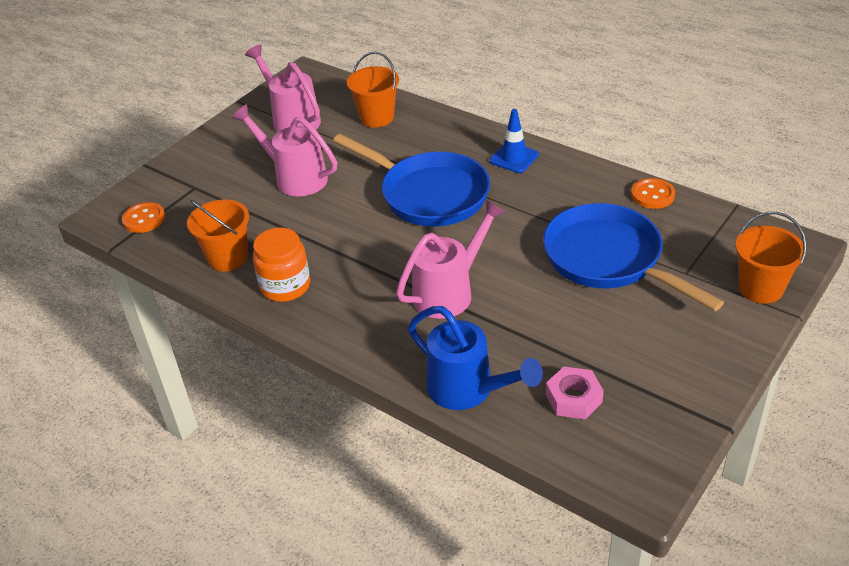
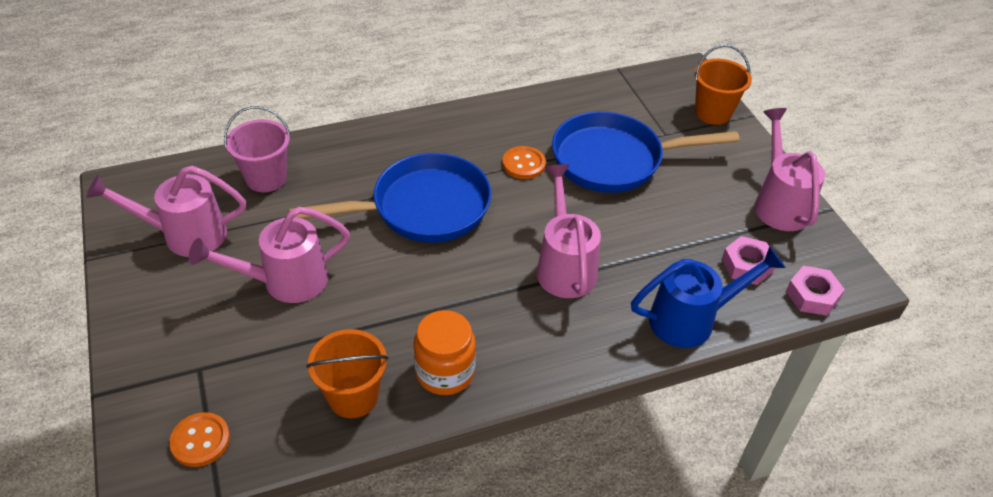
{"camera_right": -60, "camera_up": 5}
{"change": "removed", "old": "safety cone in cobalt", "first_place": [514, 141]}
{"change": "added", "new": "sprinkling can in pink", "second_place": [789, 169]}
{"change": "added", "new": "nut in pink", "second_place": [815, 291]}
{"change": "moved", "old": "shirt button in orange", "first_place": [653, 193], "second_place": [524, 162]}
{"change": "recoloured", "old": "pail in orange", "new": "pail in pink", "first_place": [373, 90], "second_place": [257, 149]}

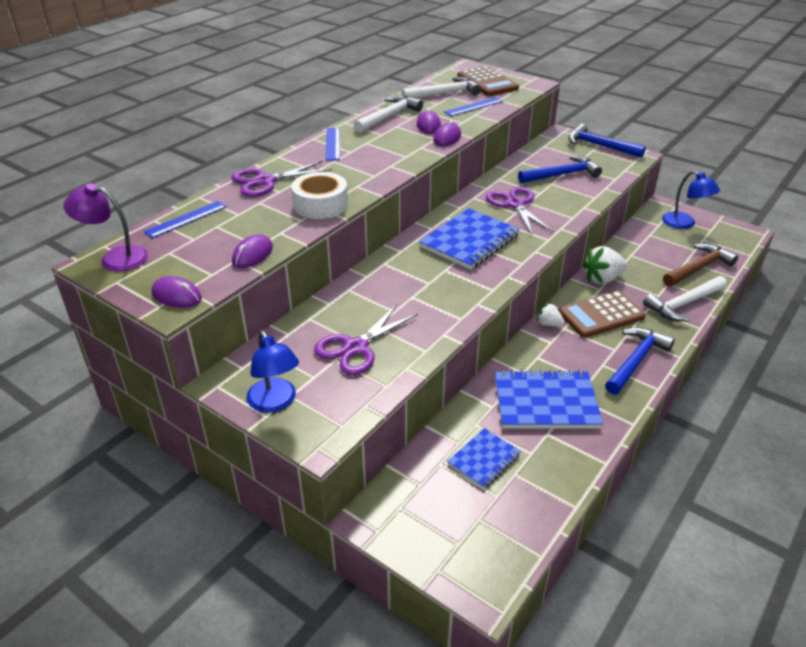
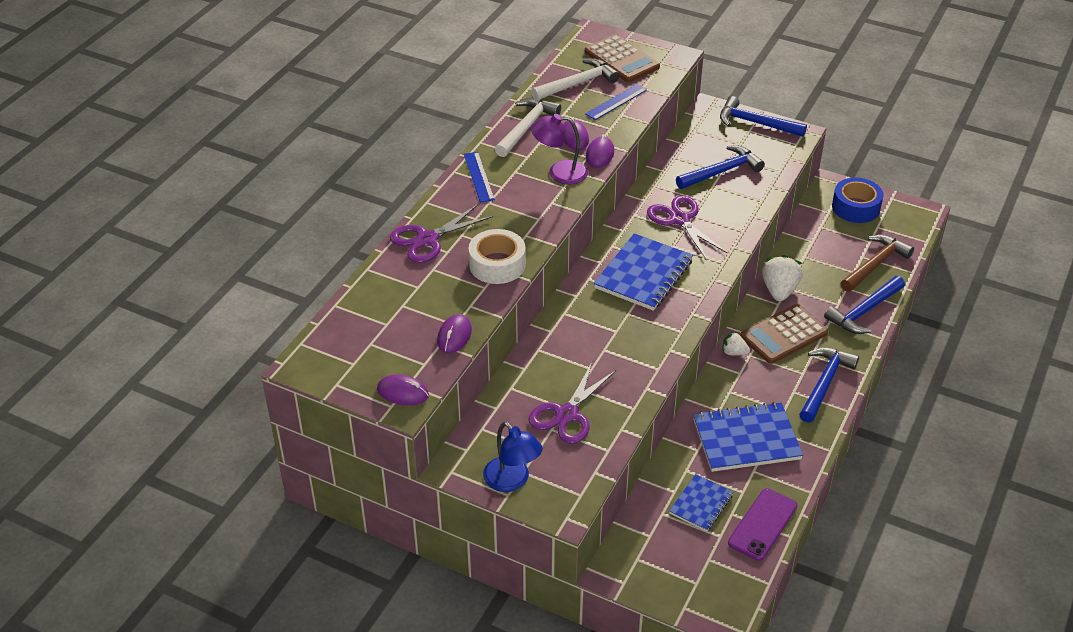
{"camera_right": -10, "camera_up": 5}
{"change": "removed", "old": "straightedge in cobalt", "first_place": [185, 219]}
{"change": "added", "new": "phone in royal purple", "second_place": [763, 524]}
{"change": "moved", "old": "reading lamp in royal purple", "first_place": [105, 227], "second_place": [559, 149]}
{"change": "replaced", "old": "reading lamp in cobalt", "new": "tape in cobalt", "first_place": [691, 200], "second_place": [858, 200]}
{"change": "recoloured", "old": "carpenter's hammer in pure white", "new": "carpenter's hammer in cobalt", "first_place": [685, 298], "second_place": [864, 305]}
{"change": "turned", "old": "berry in pure white", "first_place": [604, 265], "second_place": [782, 278], "degrees": 135}

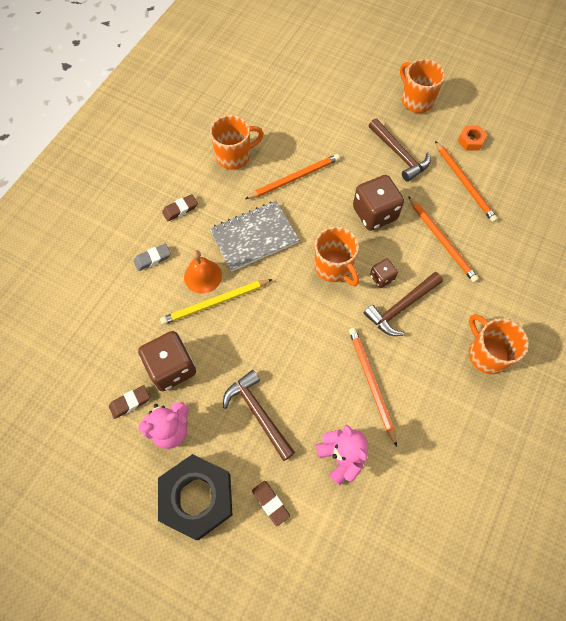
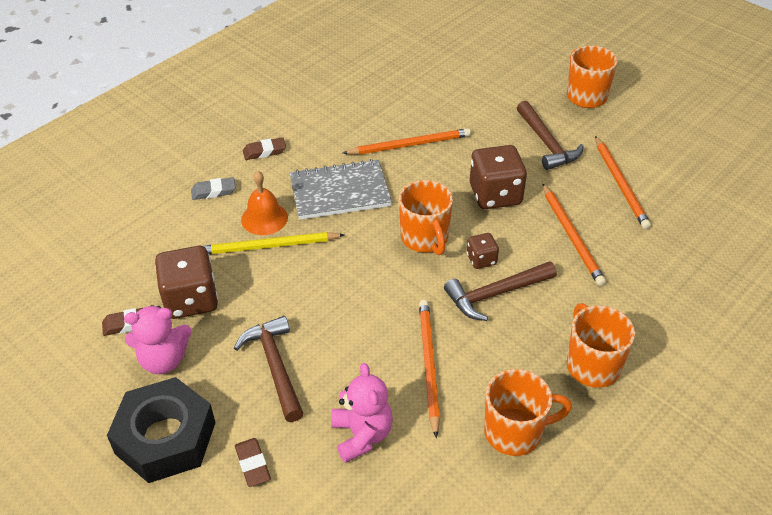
{"camera_right": 15, "camera_up": -20}
{"change": "removed", "old": "nut in orange", "first_place": [472, 138]}
{"change": "moved", "old": "tea mug in orange", "first_place": [237, 142], "second_place": [528, 412]}

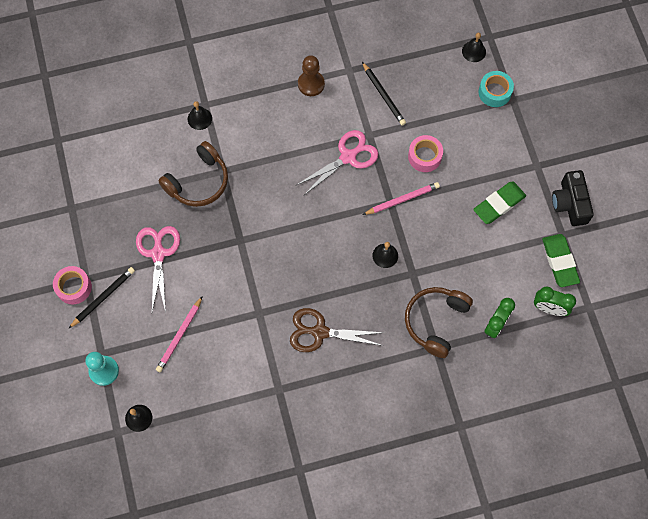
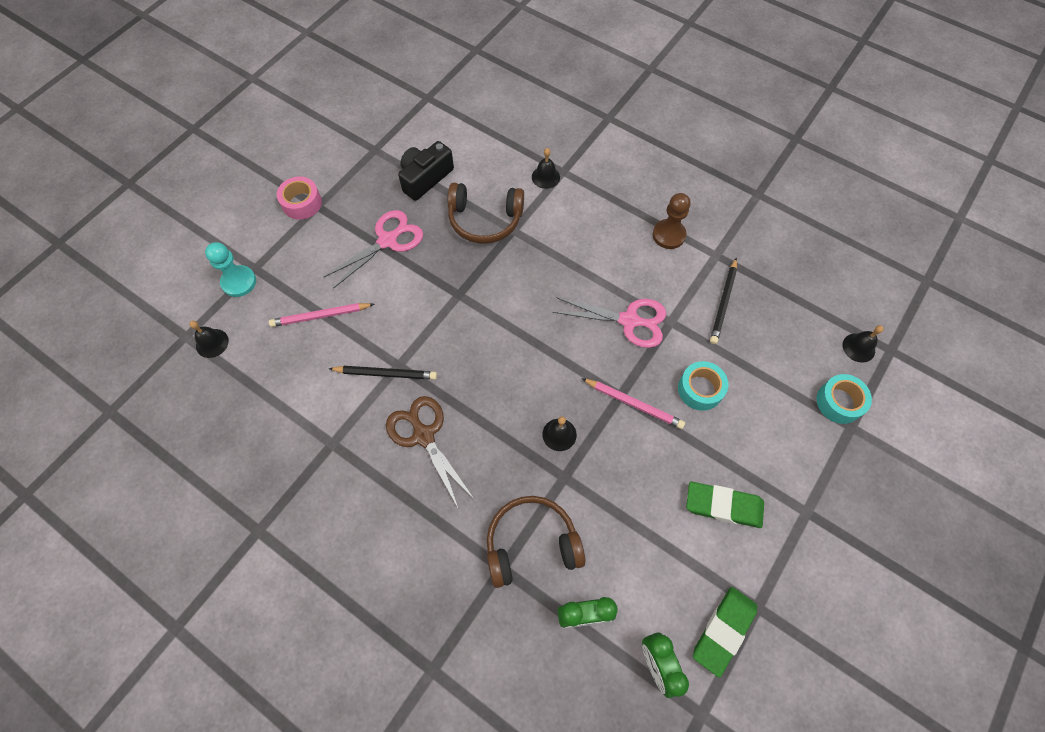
{"camera_right": 50, "camera_up": -5}
{"change": "moved", "old": "wooden pencil in black", "first_place": [101, 298], "second_place": [383, 373]}
{"change": "moved", "old": "photo camera in black", "first_place": [573, 198], "second_place": [426, 171]}
{"change": "recoloured", "old": "tape in pink", "new": "tape in teal", "first_place": [425, 153], "second_place": [703, 386]}

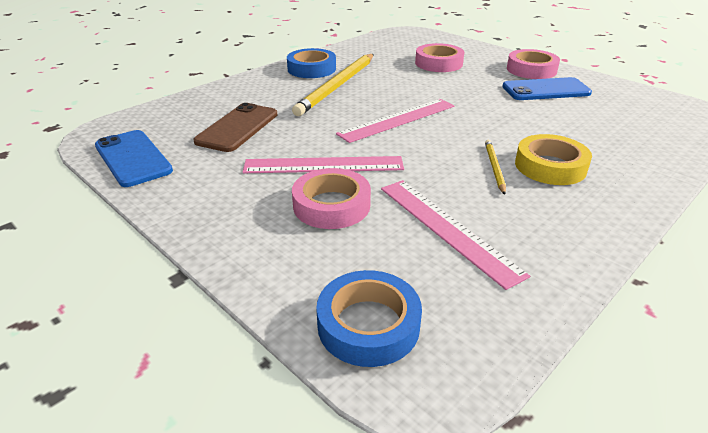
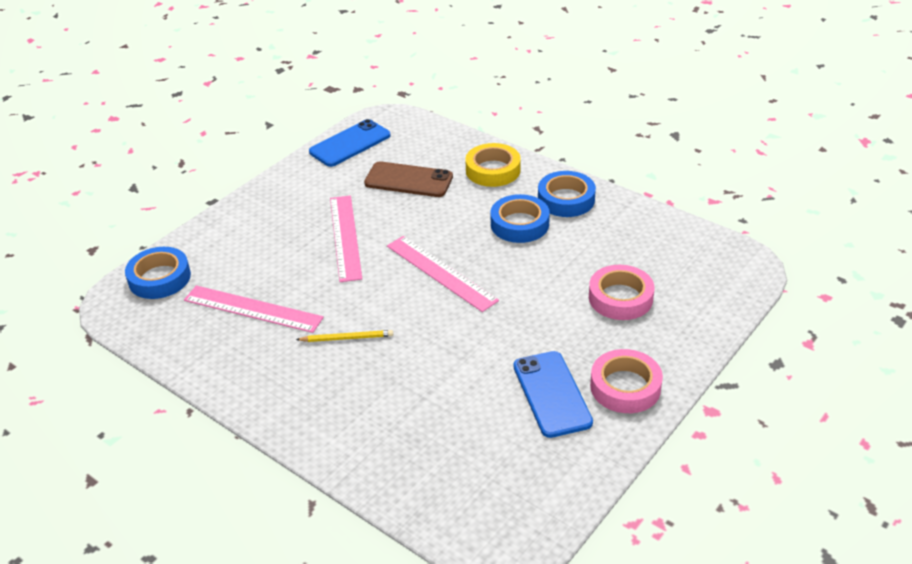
{"camera_right": 85, "camera_up": 5}
{"change": "removed", "old": "tape in pink", "first_place": [331, 198]}
{"change": "moved", "old": "tape in bright yellow", "first_place": [553, 159], "second_place": [493, 165]}
{"change": "replaced", "old": "wooden pencil in bright yellow", "new": "tape in cobalt", "first_place": [333, 85], "second_place": [520, 218]}
{"change": "turned", "old": "straightedge in pink", "first_place": [455, 235], "second_place": [254, 309], "degrees": 60}

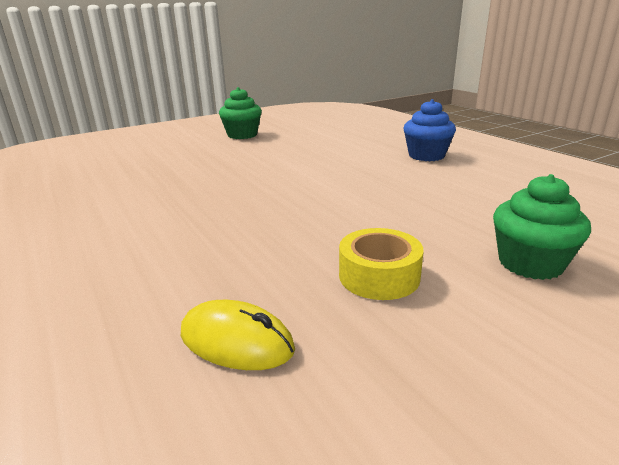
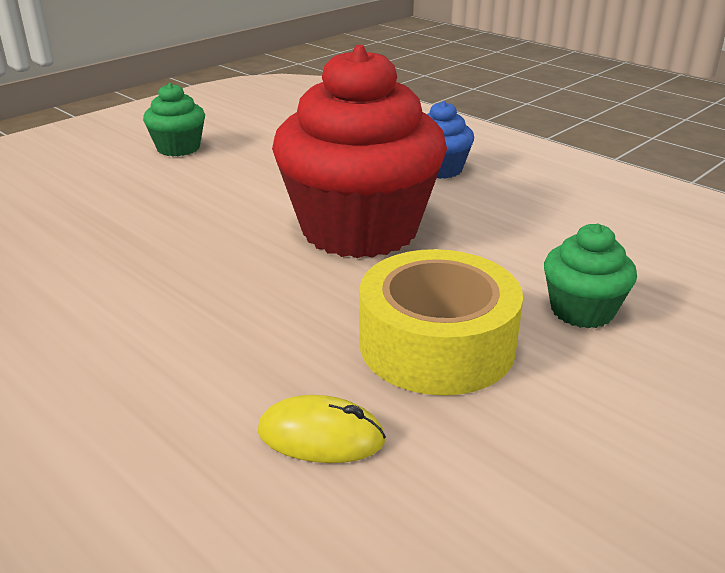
{"camera_right": -15, "camera_up": 5}
{"change": "added", "new": "cupcake in scarlet", "second_place": [359, 151]}
{"change": "resized", "old": "tape in bright yellow", "first_place": [381, 264], "second_place": [441, 322], "factor": 1.8}

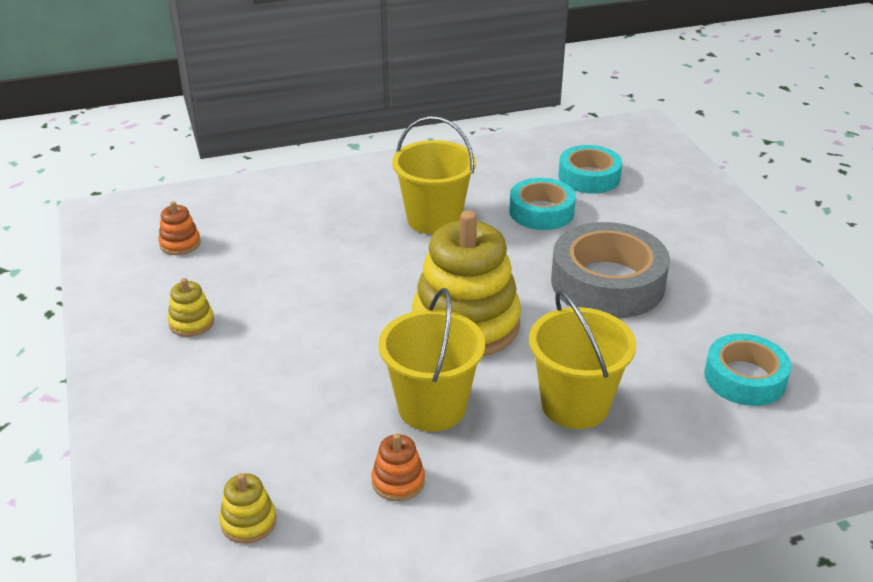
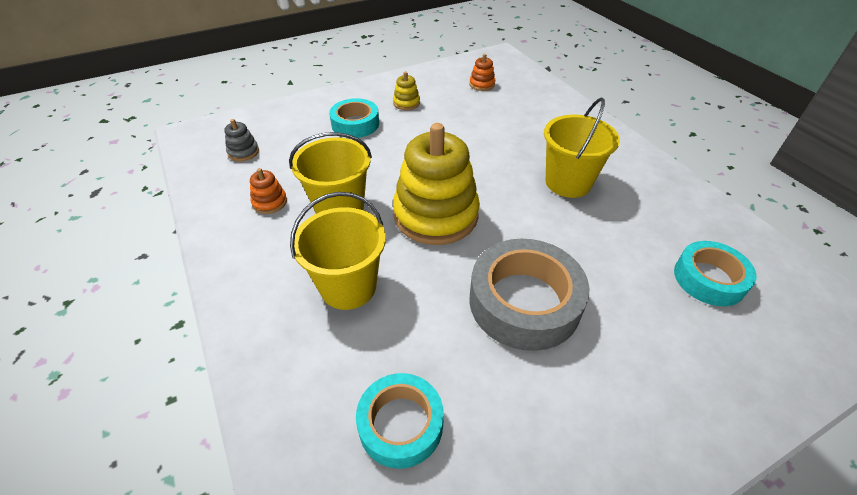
{"camera_right": 80, "camera_up": 10}
{"change": "moved", "old": "tape in teal", "first_place": [542, 204], "second_place": [354, 118]}
{"change": "recoloured", "old": "ring stacker in bright yellow", "new": "ring stacker in ash-grey", "first_place": [247, 508], "second_place": [241, 140]}

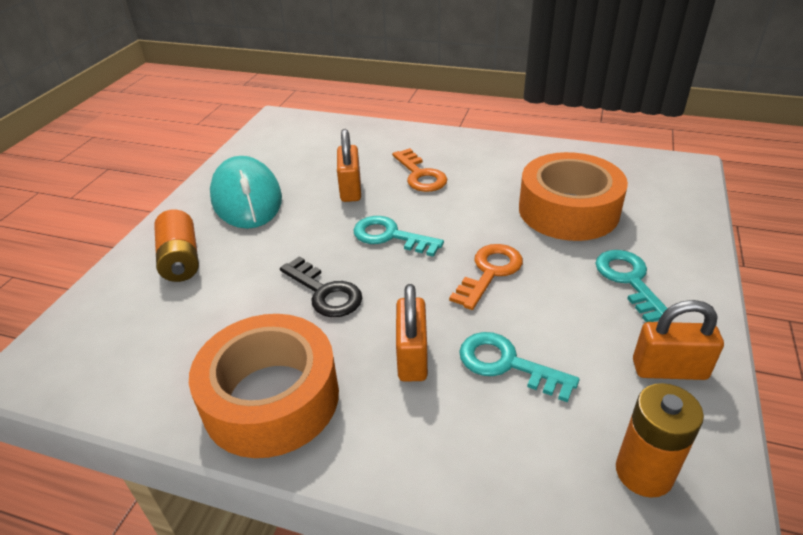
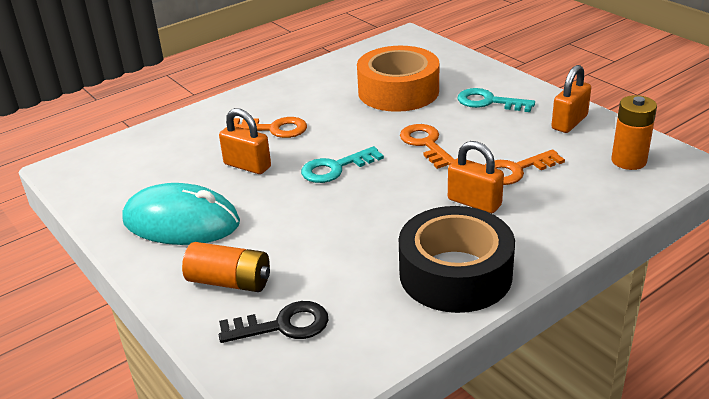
{"camera_right": -55, "camera_up": -5}
{"change": "moved", "old": "door key in black", "first_place": [321, 286], "second_place": [273, 322]}
{"change": "recoloured", "old": "tape in orange", "new": "tape in black", "first_place": [264, 386], "second_place": [457, 259]}
{"change": "recoloured", "old": "door key in teal", "new": "door key in orange", "first_place": [519, 367], "second_place": [525, 167]}

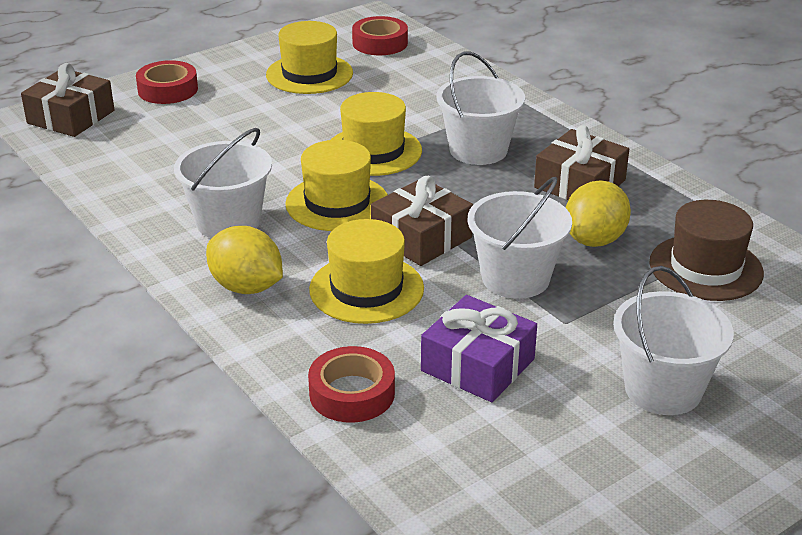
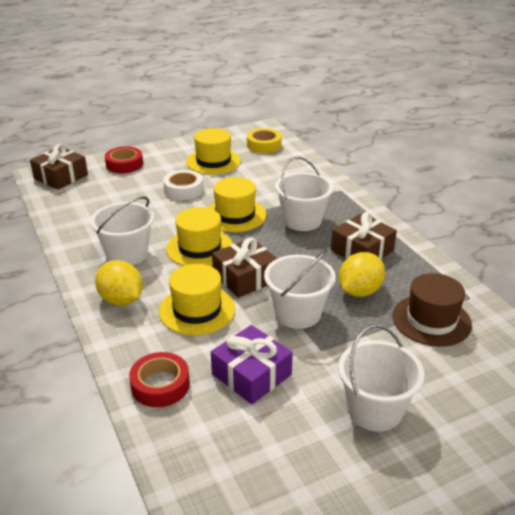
{"camera_right": 10, "camera_up": 0}
{"change": "added", "new": "tape in pure white", "second_place": [183, 185]}
{"change": "recoloured", "old": "tape in scarlet", "new": "tape in bright yellow", "first_place": [380, 35], "second_place": [264, 140]}

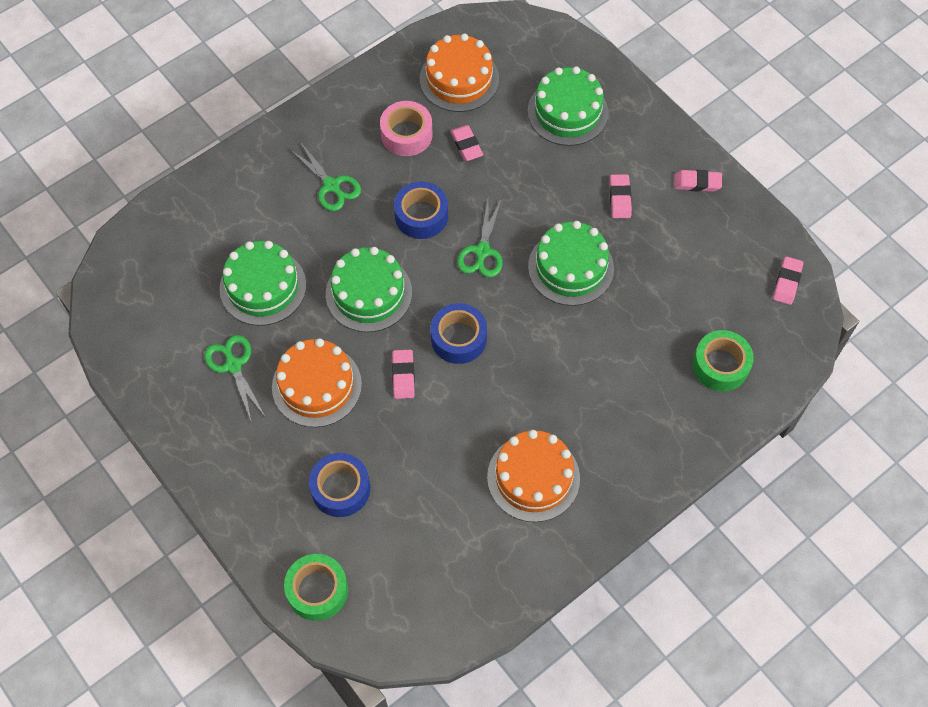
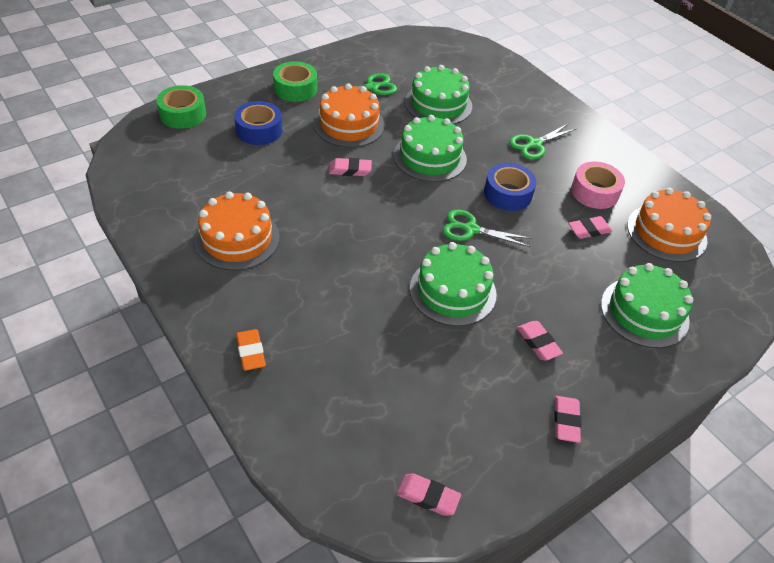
{"camera_right": 90, "camera_up": -15}
{"change": "removed", "old": "tape in cobalt", "first_place": [459, 333]}
{"change": "added", "new": "eraser in orange", "second_place": [251, 350]}
{"change": "moved", "old": "tape in emerald", "first_place": [723, 360], "second_place": [295, 81]}
{"change": "turned", "old": "eraser in pink", "first_place": [621, 196], "second_place": [540, 340], "degrees": 60}

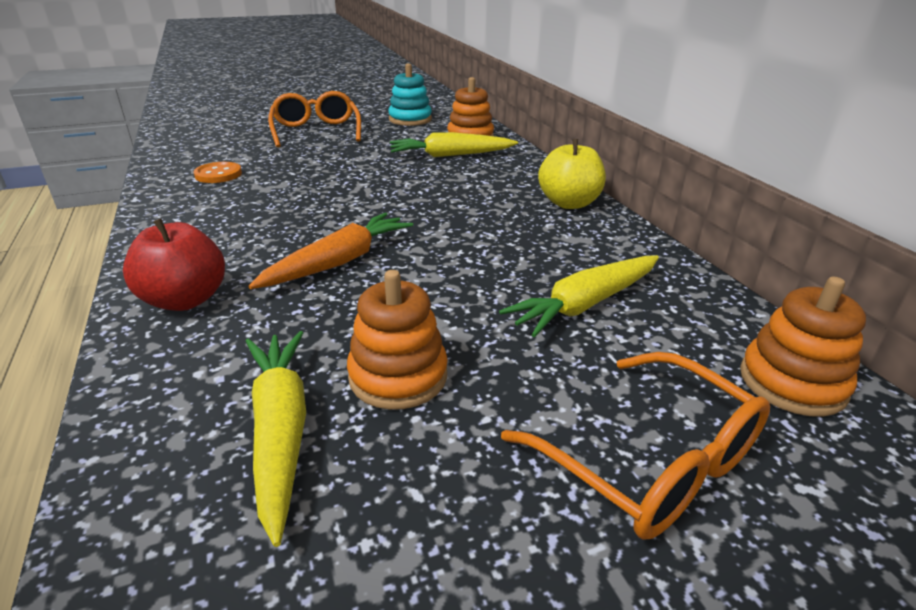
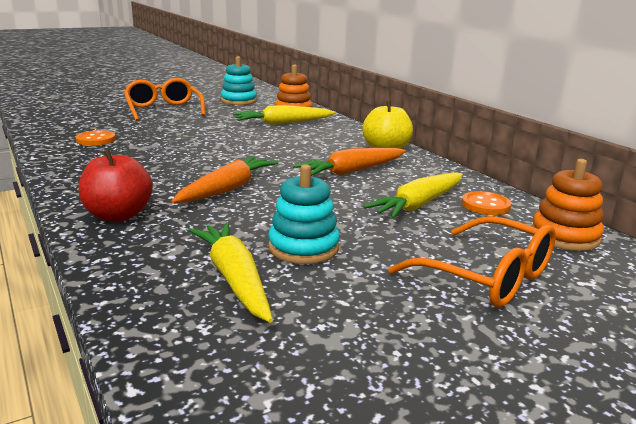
{"camera_right": -10, "camera_up": -10}
{"change": "added", "new": "toy carrot in orange", "second_place": [349, 162]}
{"change": "added", "new": "shirt button in orange", "second_place": [486, 203]}
{"change": "recoloured", "old": "ring stacker in orange", "new": "ring stacker in teal", "first_place": [397, 340], "second_place": [304, 214]}

